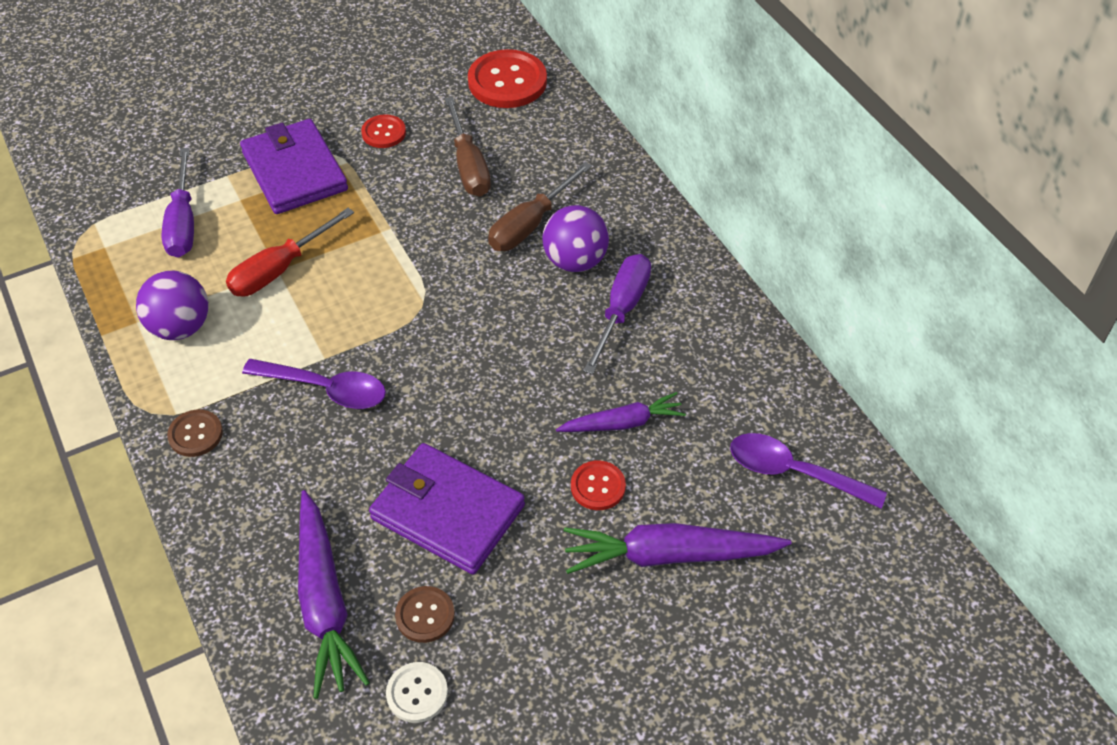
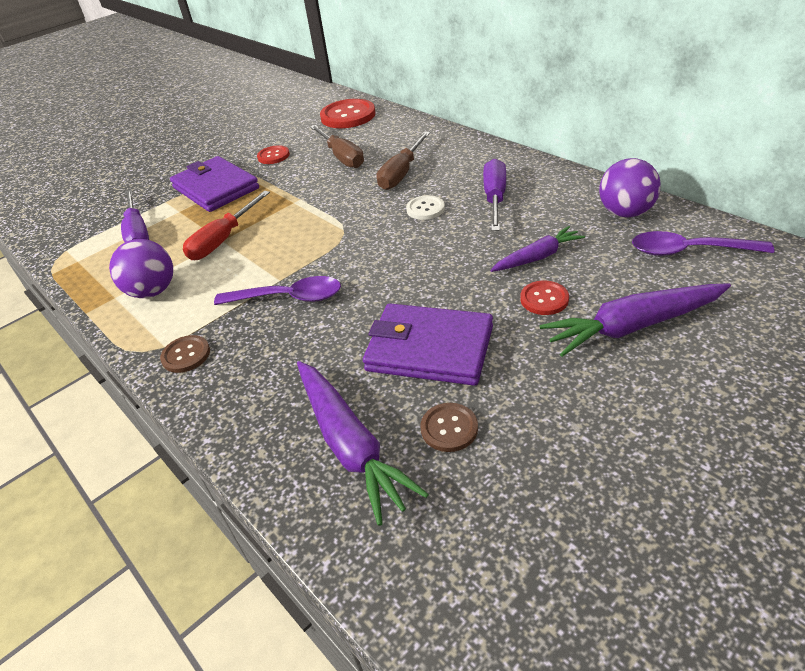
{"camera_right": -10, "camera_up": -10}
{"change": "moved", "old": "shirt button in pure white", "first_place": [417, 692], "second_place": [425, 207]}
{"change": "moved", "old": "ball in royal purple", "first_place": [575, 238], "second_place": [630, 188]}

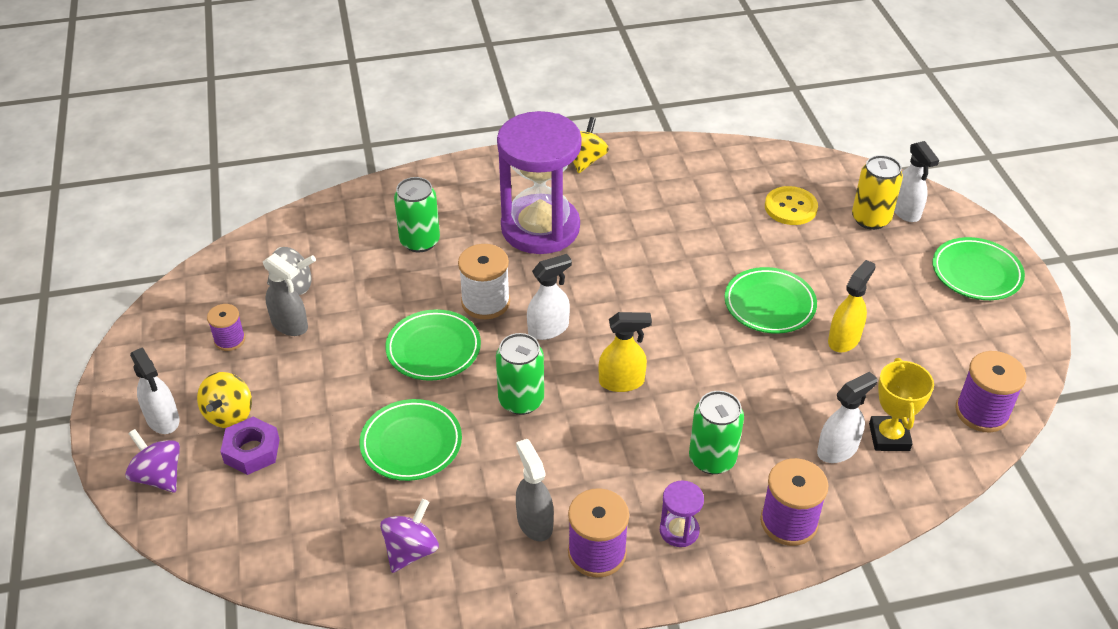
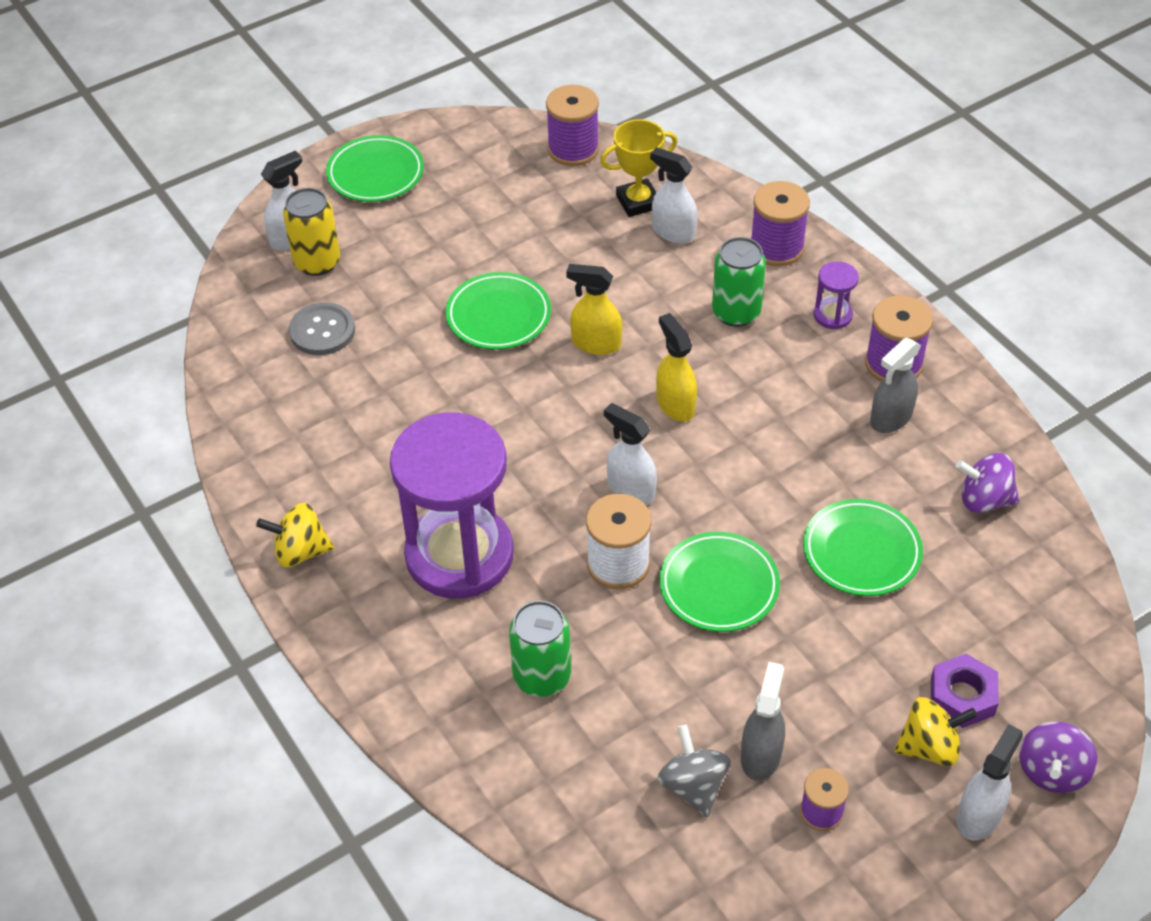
{"camera_right": -110, "camera_up": 5}
{"change": "removed", "old": "tin in emerald", "first_place": [520, 374]}
{"change": "moved", "old": "spray bottle in bright yellow", "first_place": [852, 306], "second_place": [594, 309]}
{"change": "recoloured", "old": "shirt button in bright yellow", "new": "shirt button in ash-grey", "first_place": [791, 205], "second_place": [322, 328]}

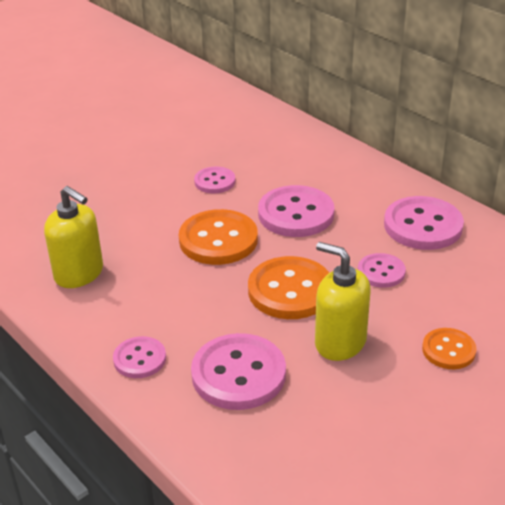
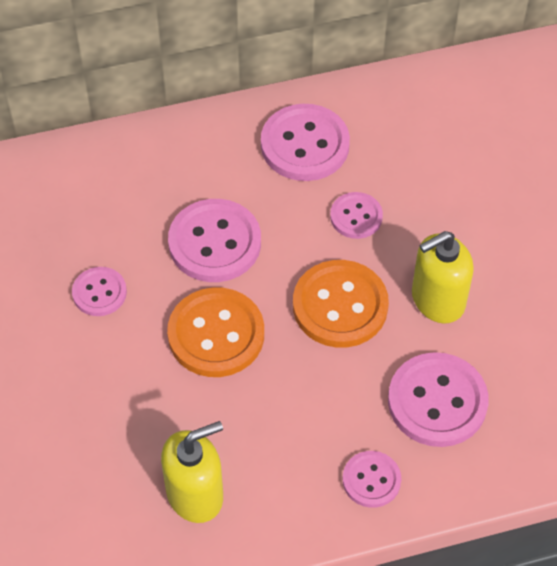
{"camera_right": -65, "camera_up": 20}
{"change": "removed", "old": "shirt button in orange", "first_place": [449, 348]}

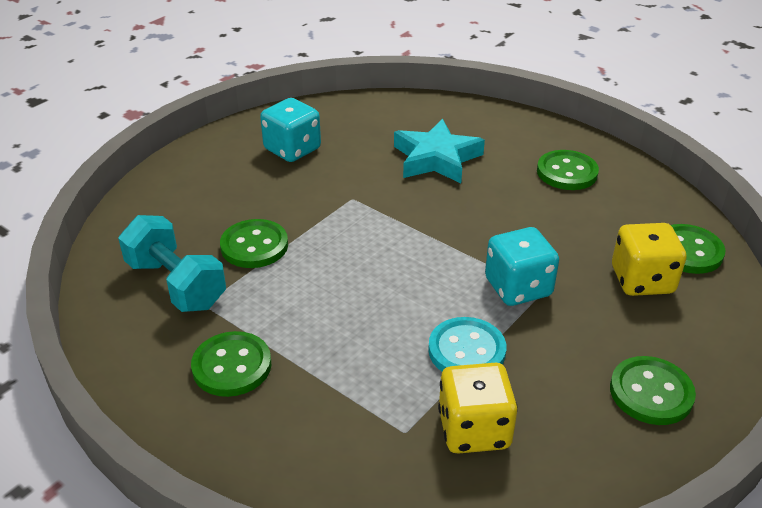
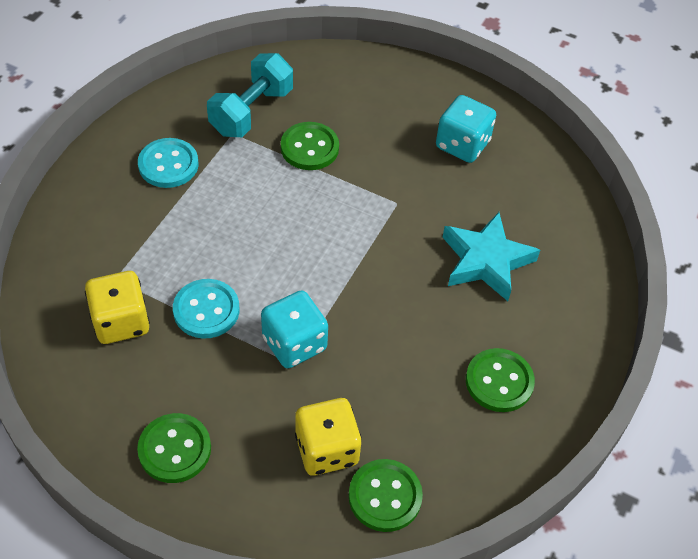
{"camera_right": 75, "camera_up": 15}
{"change": "recoloured", "old": "shirt button in emerald", "new": "shirt button in teal", "first_place": [231, 364], "second_place": [168, 163]}

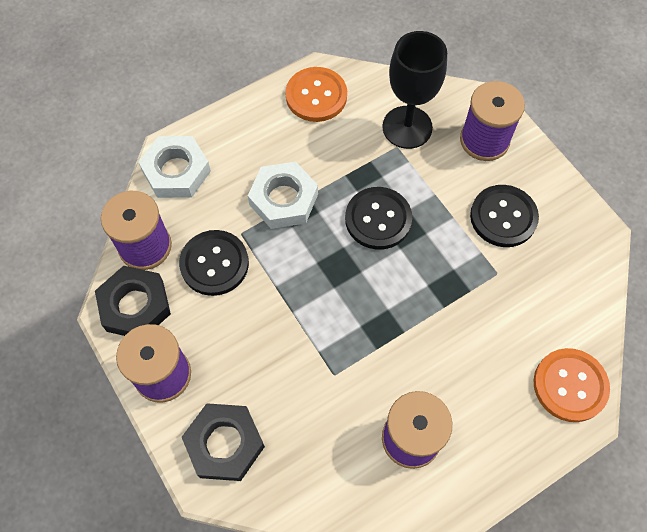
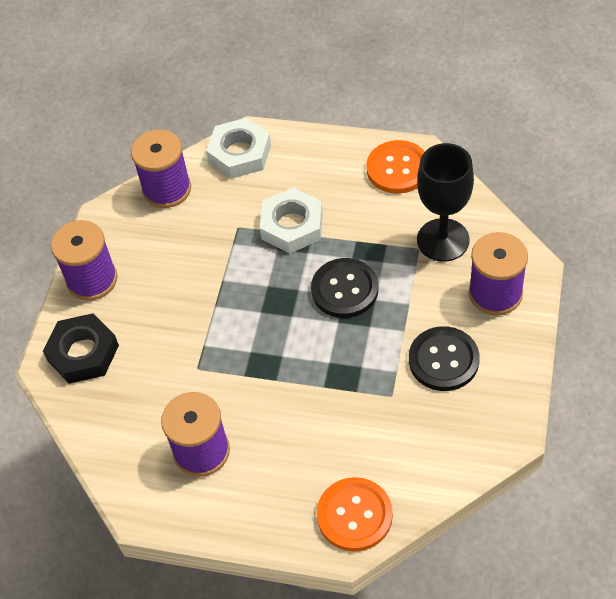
{"camera_right": 50, "camera_up": -10}
{"change": "removed", "old": "nut in black", "first_place": [133, 301]}
{"change": "removed", "old": "shirt button in black", "first_place": [214, 263]}

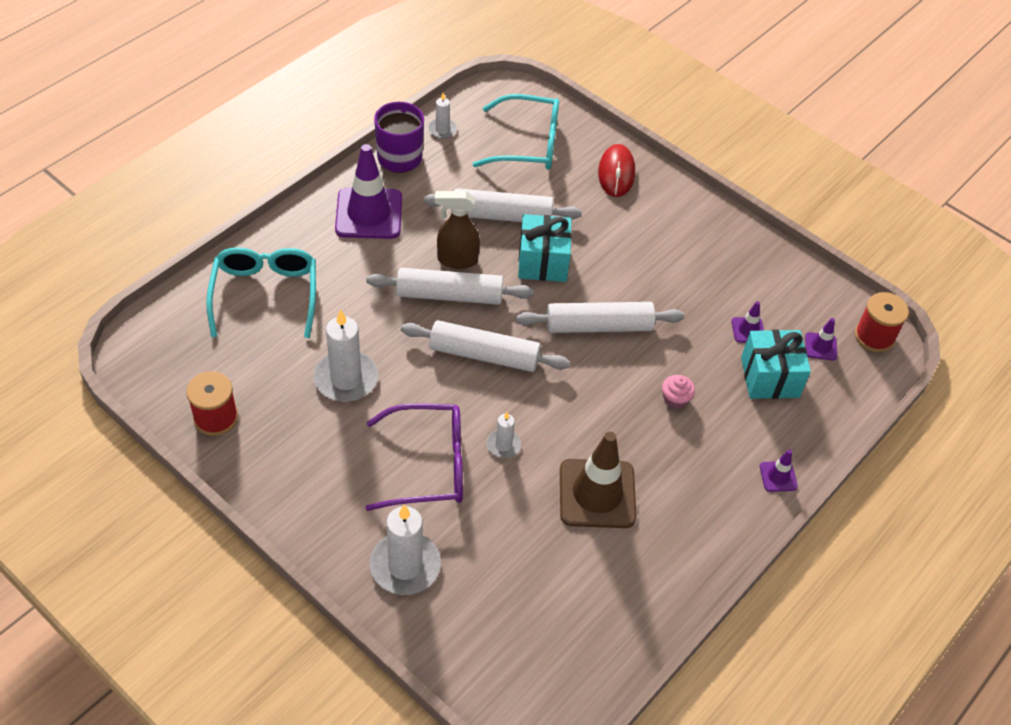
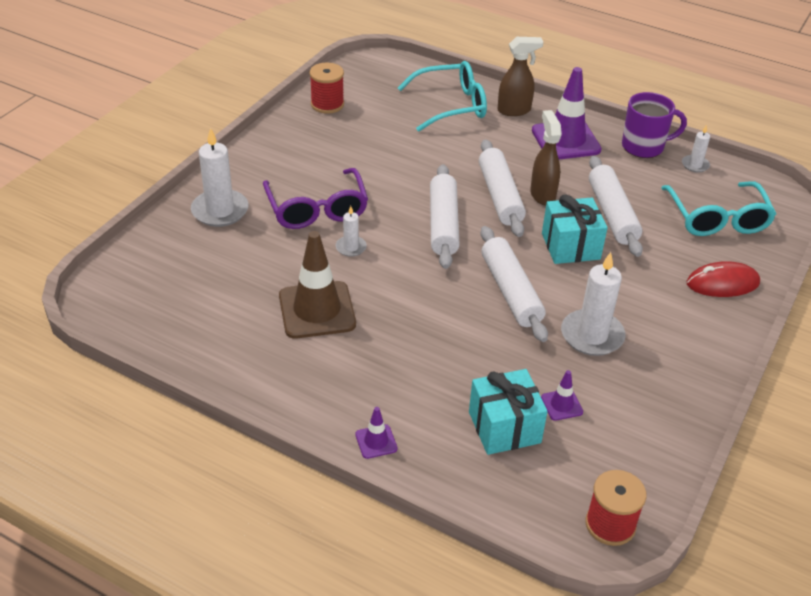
{"camera_right": 80, "camera_up": -10}
{"change": "removed", "old": "cupcake in pink", "first_place": [678, 392]}
{"change": "removed", "old": "safety cone in royal purple", "first_place": [821, 339]}
{"change": "added", "new": "spray bottle in russet", "second_place": [521, 76]}
{"change": "moved", "old": "wax candle in pure white", "first_place": [346, 355], "second_place": [593, 304]}

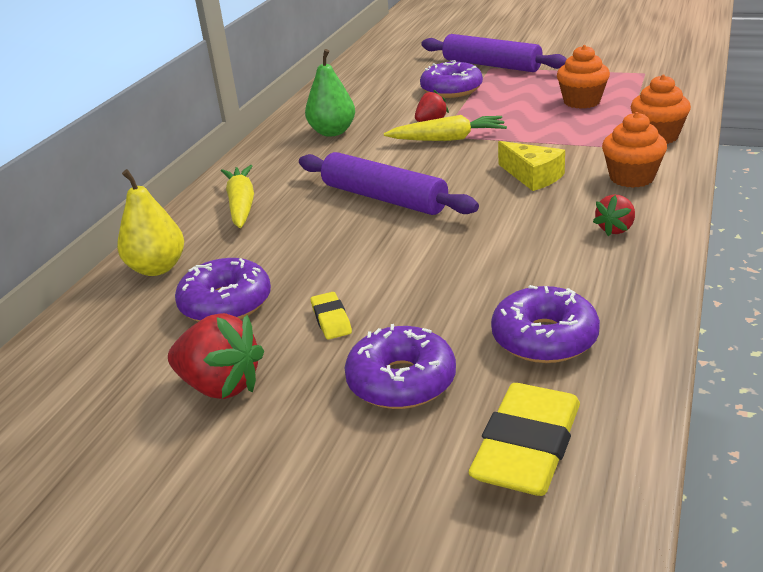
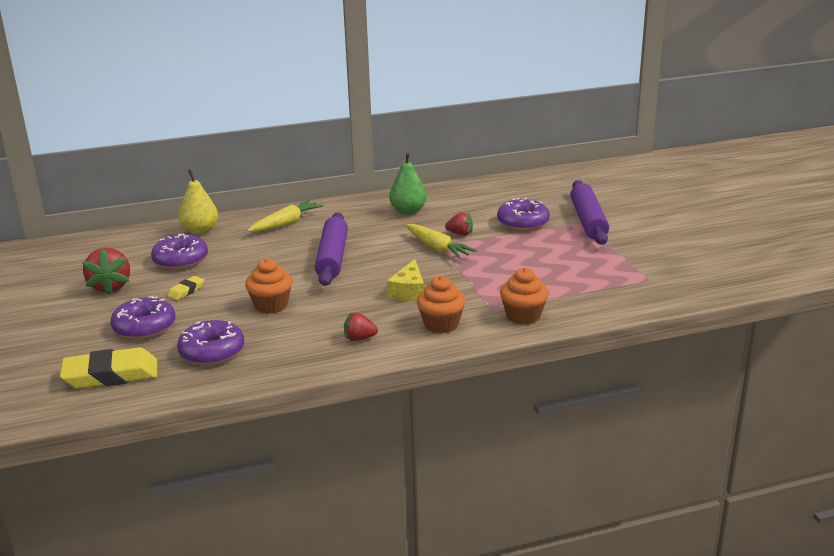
{"camera_right": 50, "camera_up": -5}
{"change": "moved", "old": "cupcake in orange", "first_place": [583, 77], "second_place": [269, 286]}

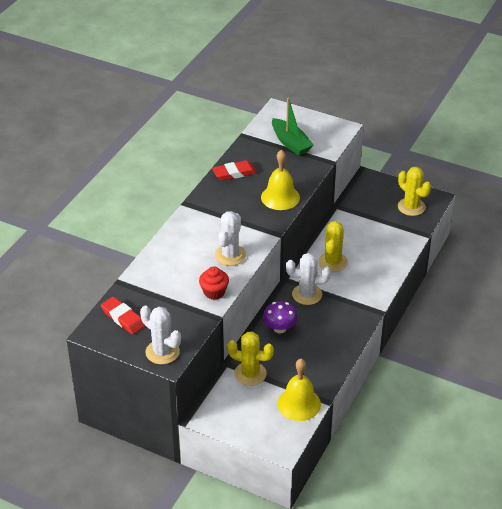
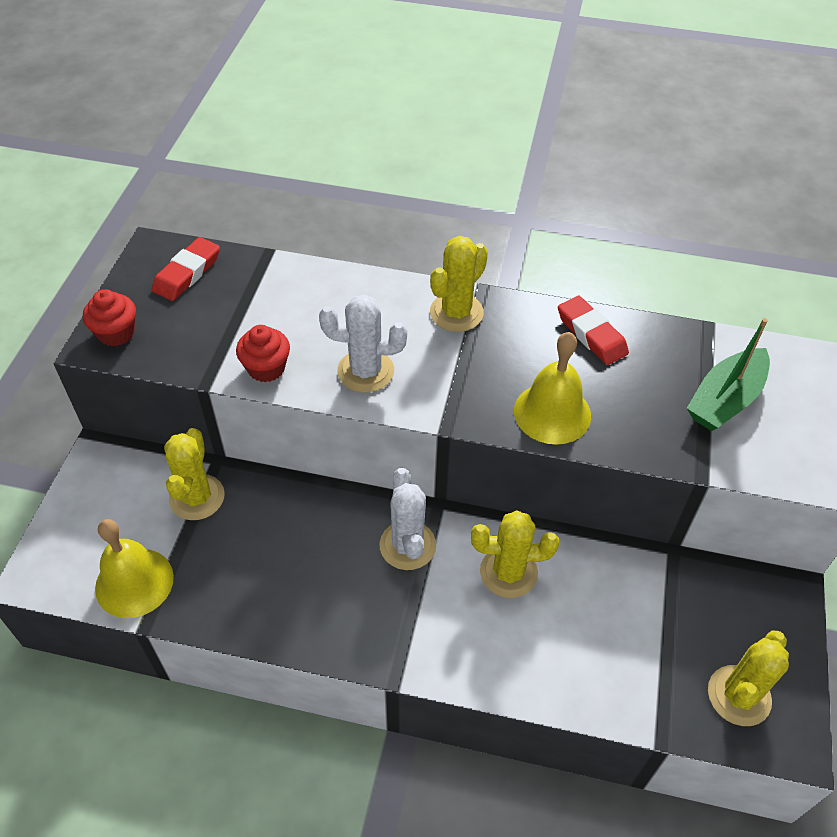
{"camera_right": 75, "camera_up": 10}
{"change": "removed", "old": "toadstool in royal purple", "first_place": [280, 317]}
{"change": "added", "new": "prickly plant in bright yellow", "second_place": [459, 284]}
{"change": "replaced", "old": "prickly plant in pure white", "new": "cupcake in scarlet", "first_place": [160, 335], "second_place": [109, 317]}

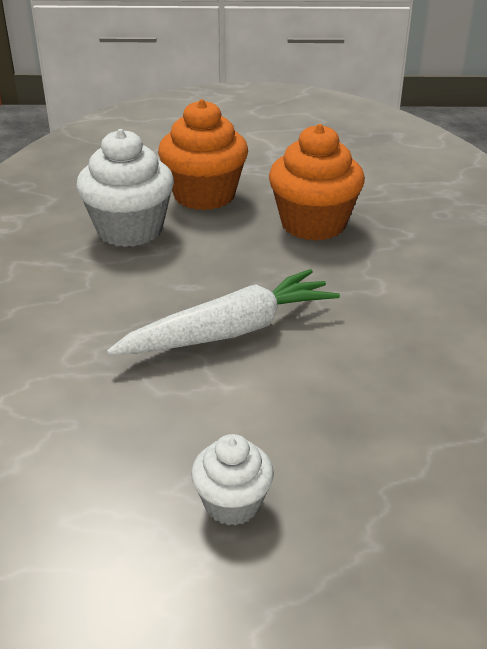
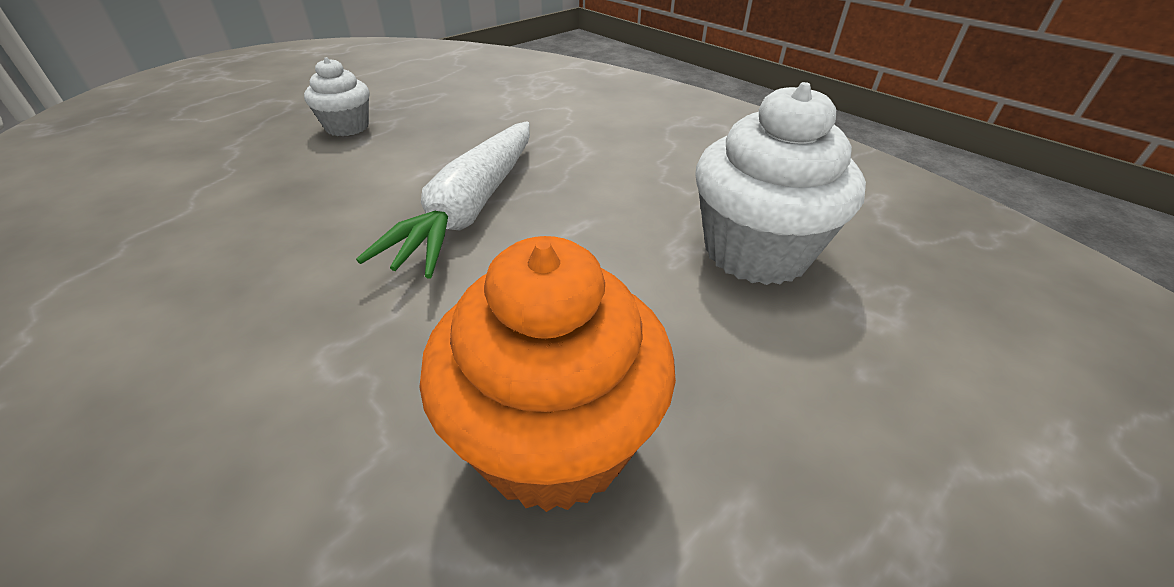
{"camera_right": 135, "camera_up": 5}
{"change": "removed", "old": "cupcake in orange", "first_place": [203, 154]}

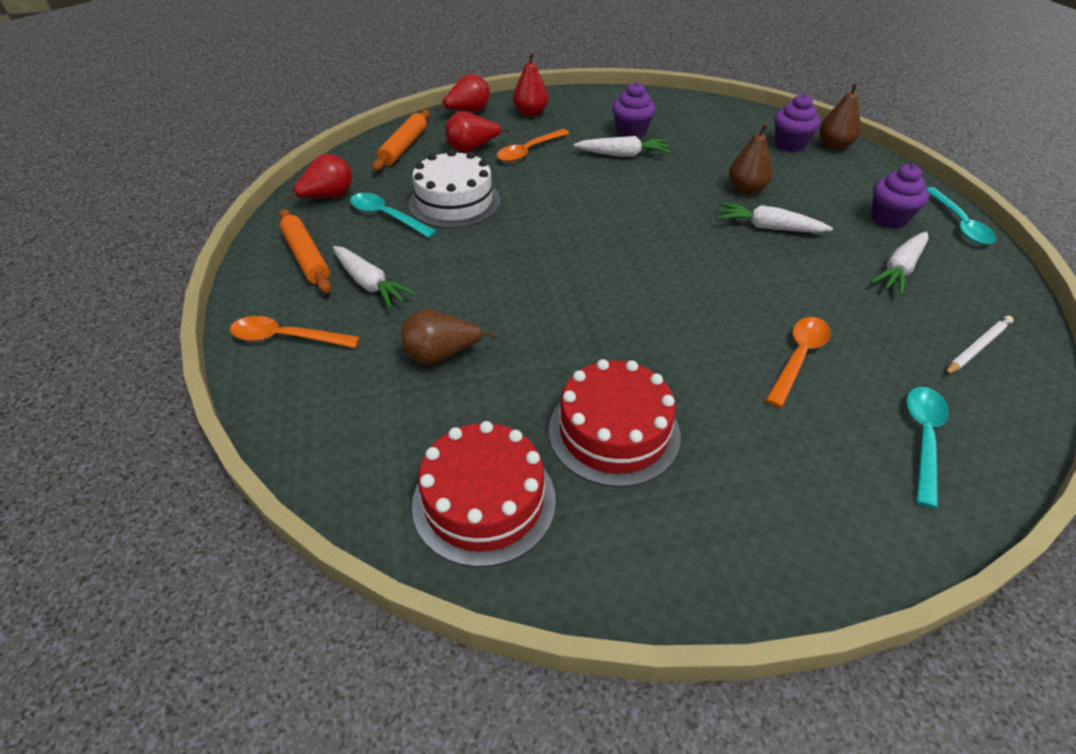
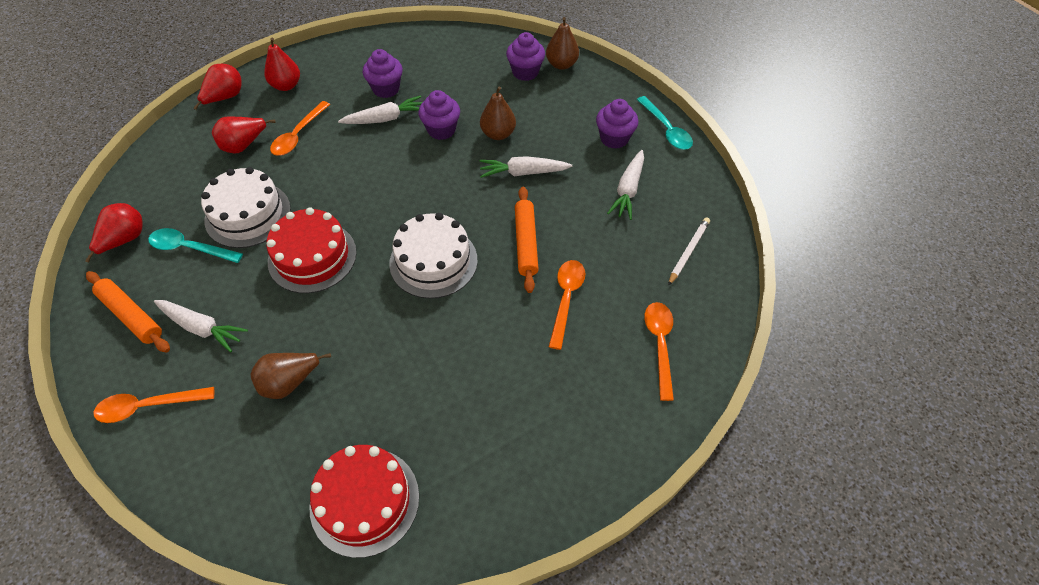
{"camera_right": -20, "camera_up": 10}
{"change": "added", "new": "gateau in pure white", "second_place": [433, 256]}
{"change": "added", "new": "cupcake in royal purple", "second_place": [439, 115]}
{"change": "moved", "old": "dough roller in orange", "first_place": [401, 140], "second_place": [527, 240]}
{"change": "moved", "old": "gateau in scarlet", "first_place": [615, 423], "second_place": [311, 250]}
{"change": "recoloured", "old": "teaspoon in teal", "new": "teaspoon in orange", "first_place": [927, 447], "second_place": [659, 351]}

